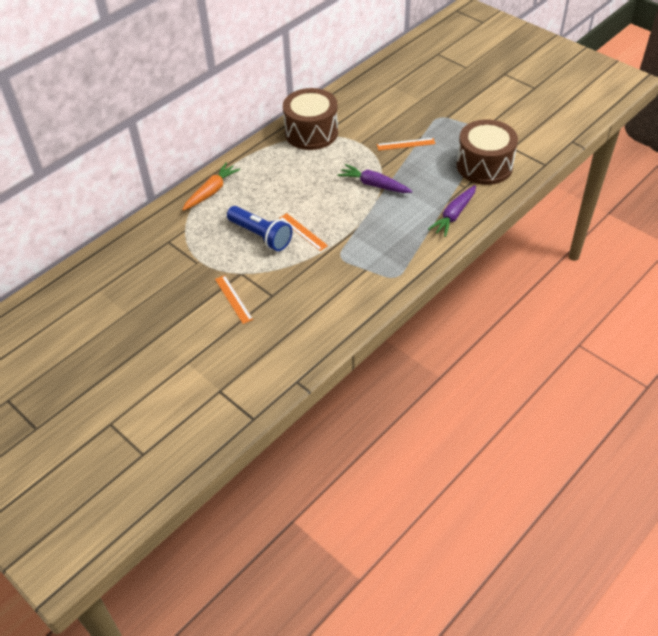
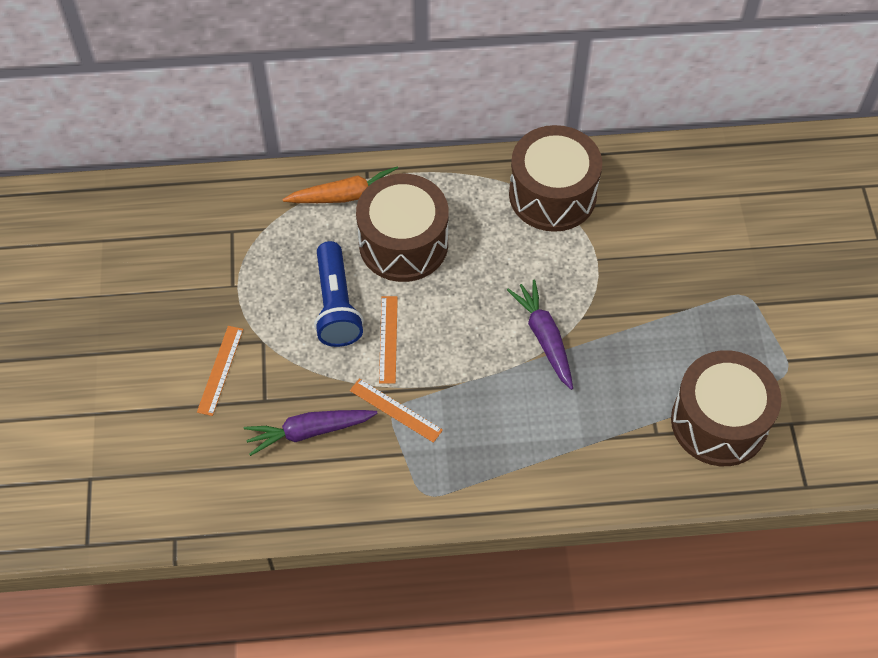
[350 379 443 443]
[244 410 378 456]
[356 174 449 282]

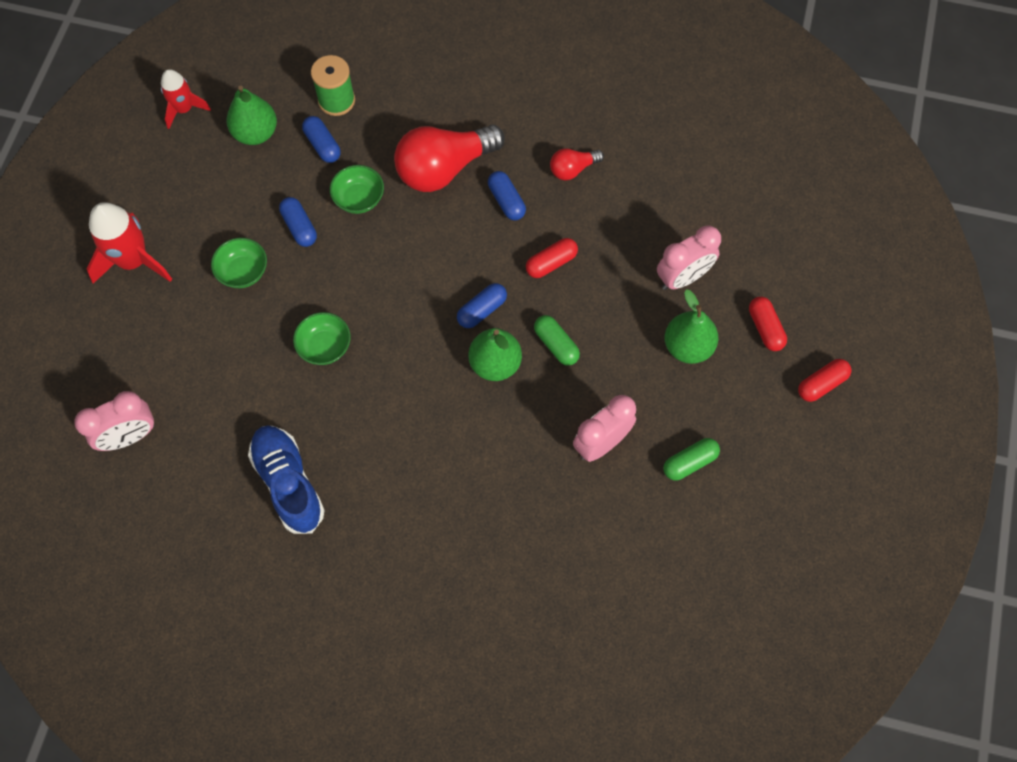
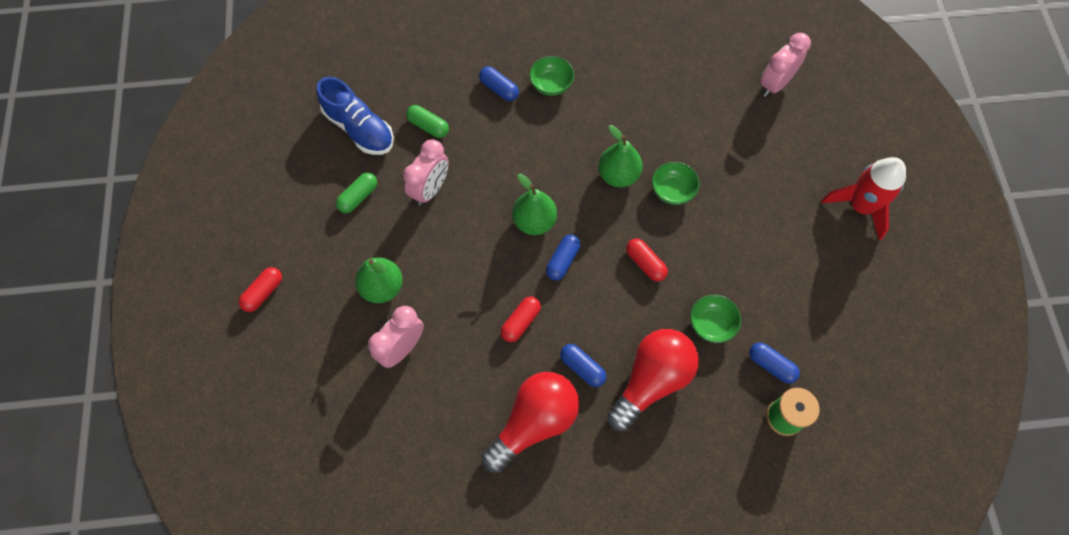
[161 69 211 129] (first image)
[529 56 574 96]
[598 125 643 187]
[316 77 394 155]
[479 66 519 101]
[406 105 449 138]
[482 372 580 473]
[626 239 668 281]

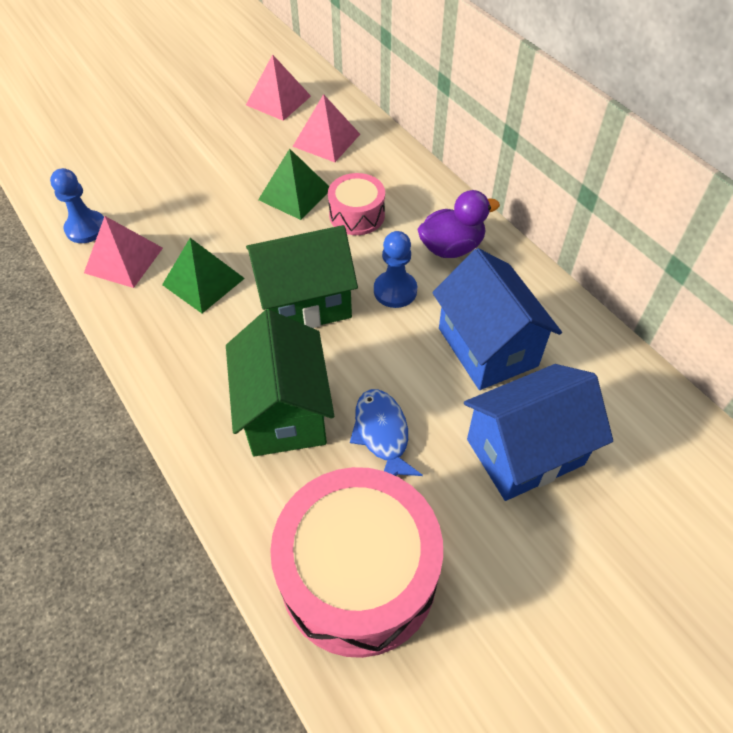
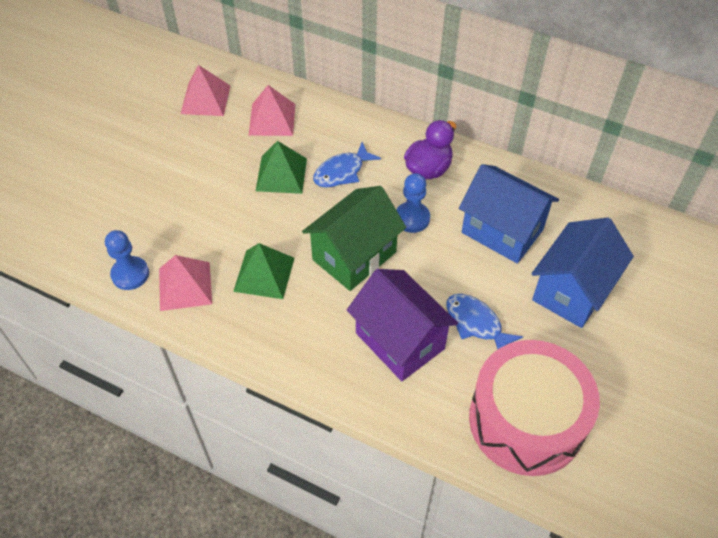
[347 269 458 381]
[313 142 381 188]

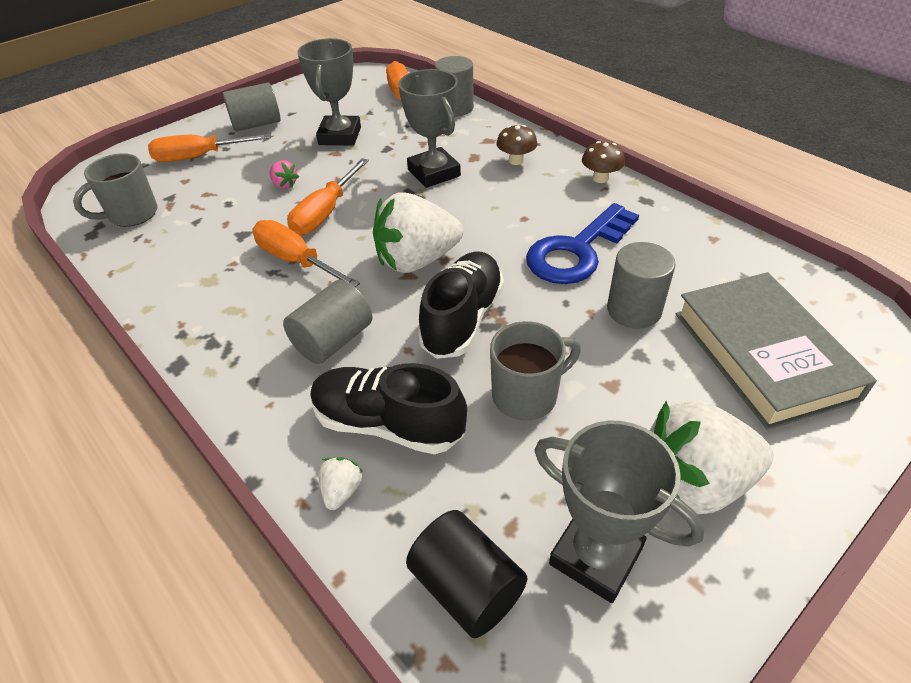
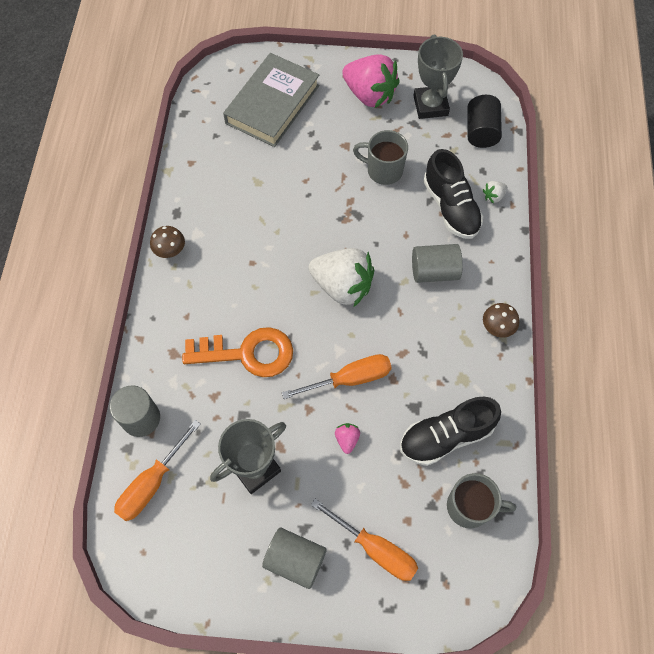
[252 220 360 287] (first image)
[182 327 293 377]
[400 397 501 466]
[483 303 519 338]
[526 203 639 284] (first image)
[607 242 676 329] (first image)
[342 54 400 108]

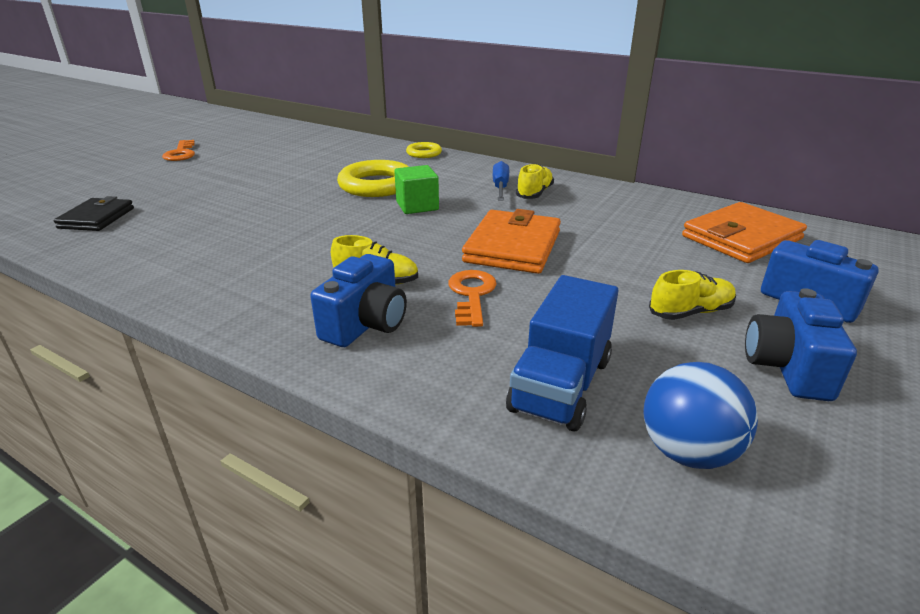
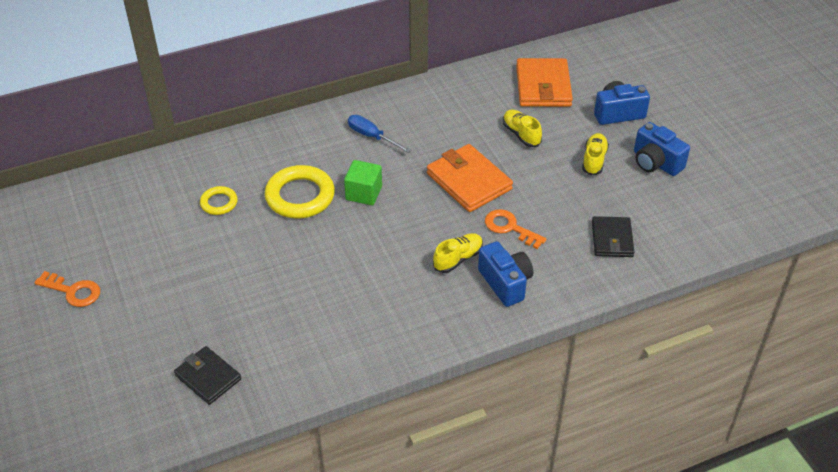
[200 186 238 215]
[592 216 634 257]
[503 109 542 147]
[644 362 758 469] (first image)

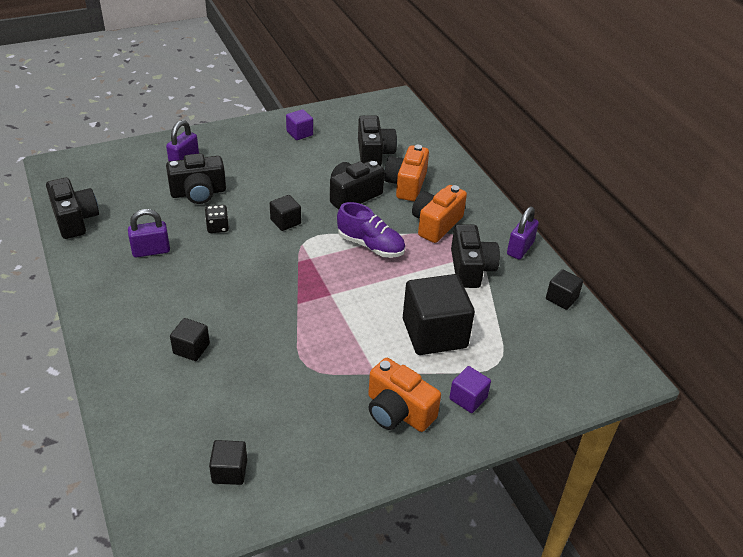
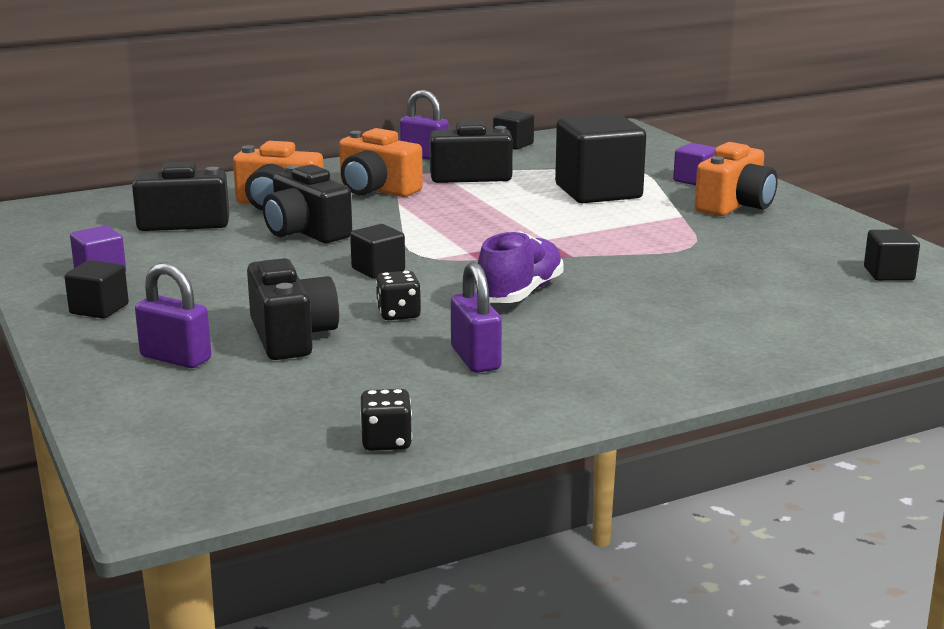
[360 389 412 451]
[64 260 129 319]
[475 231 564 303]

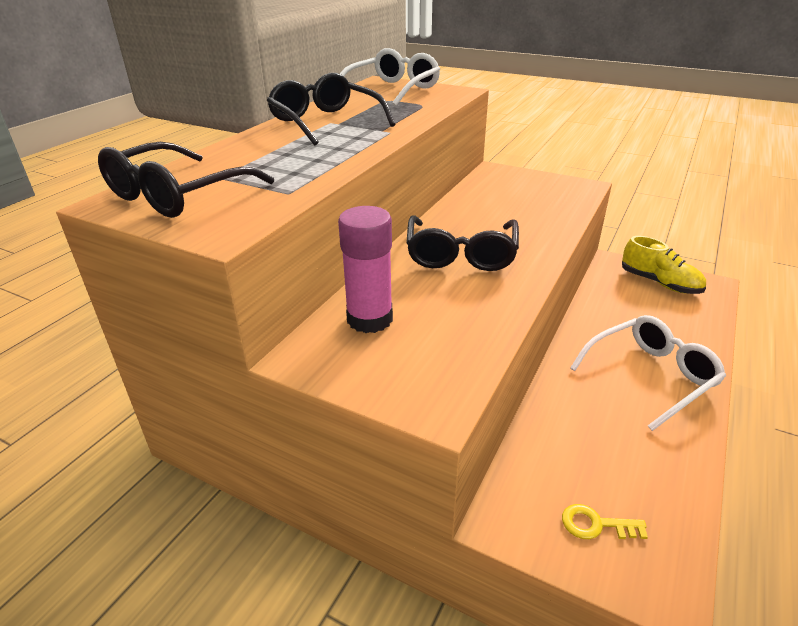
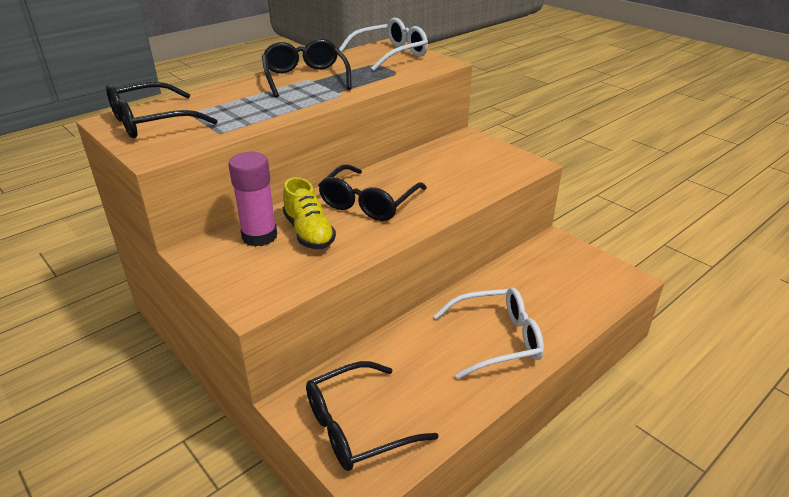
[306 361 439 471]
[283 177 336 249]

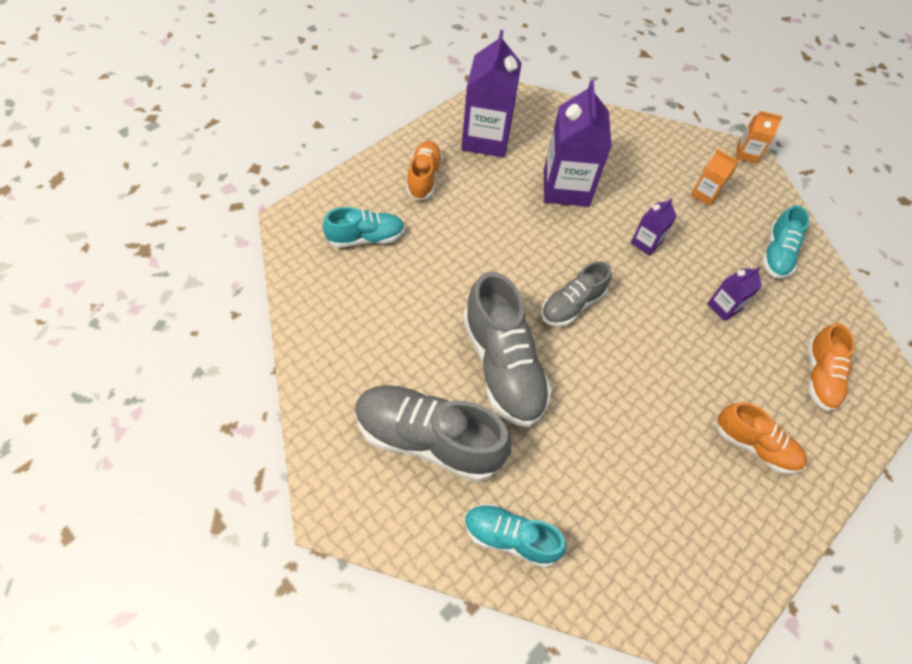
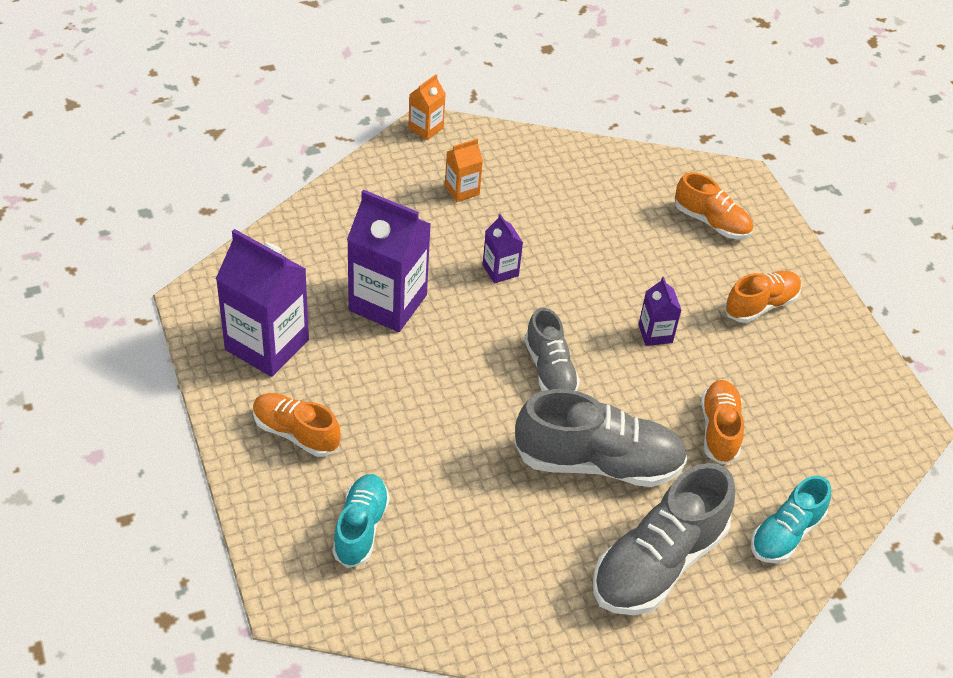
[638 277 681 346]
[762 205 809 279] (first image)
[701 380 744 465]

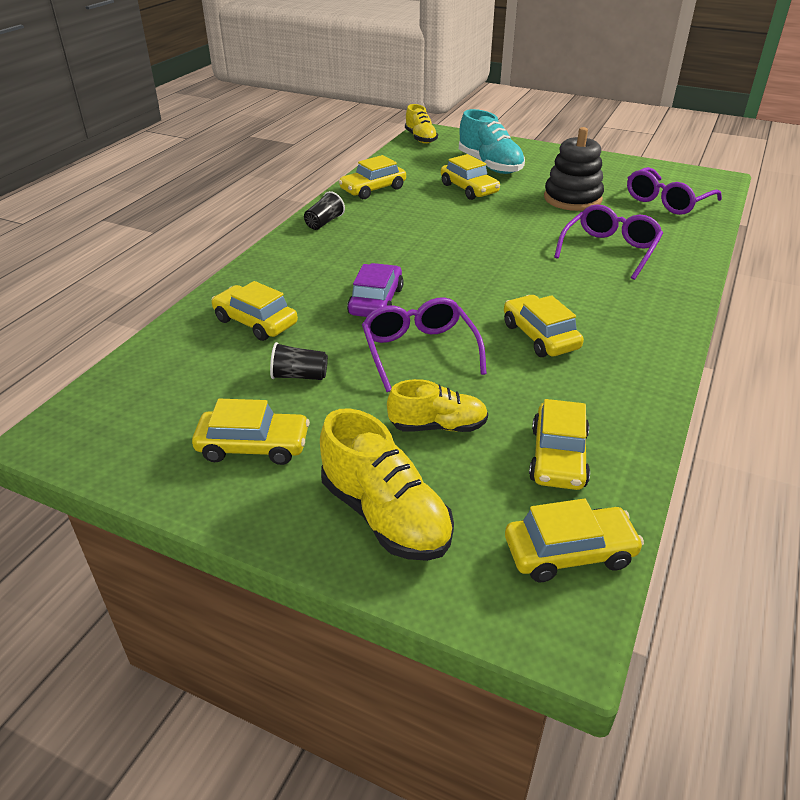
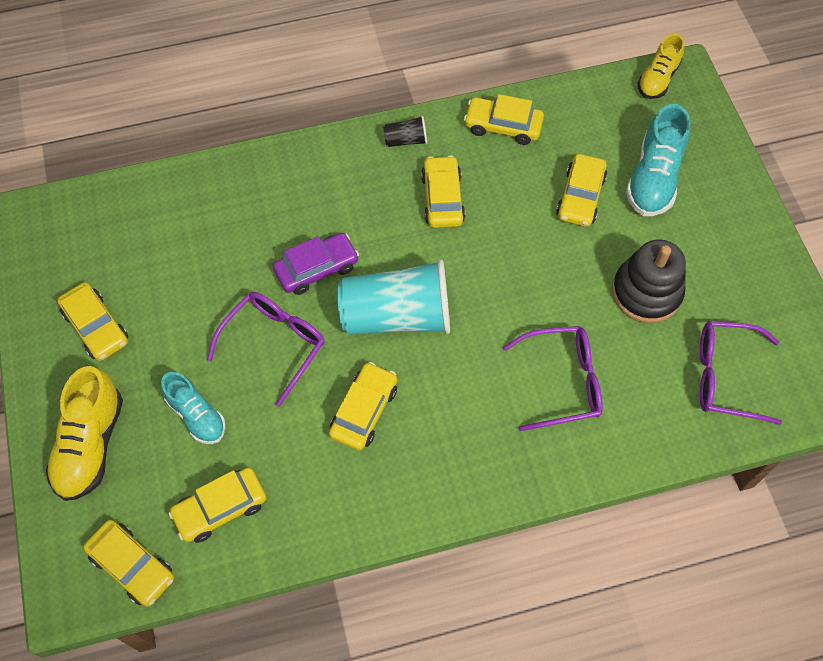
[421 155 465 228]
[270 342 328 380] (first image)
[161 372 226 444]
[337 259 450 335]

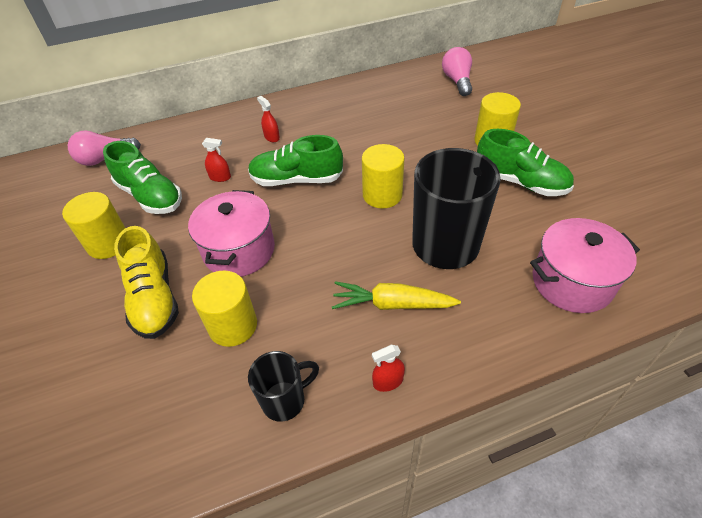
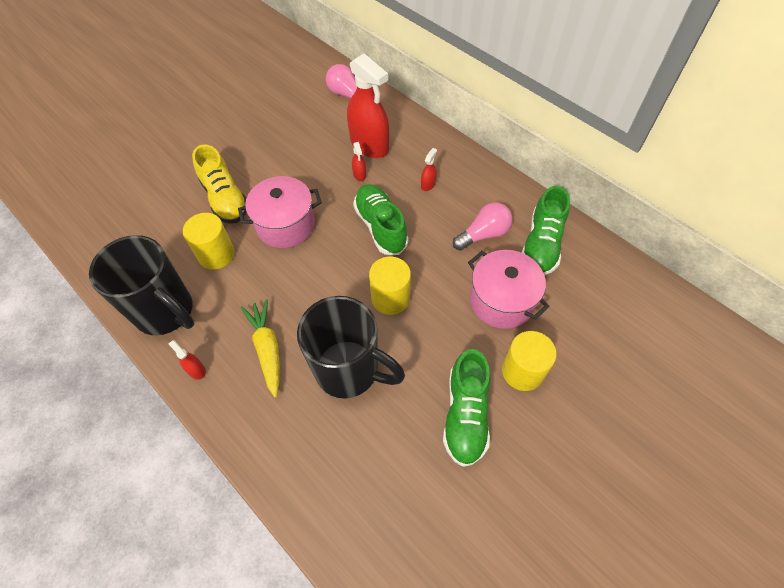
[62 192 125 259] (first image)
[522 186 570 275]
[192 144 247 224]
[89 235 195 335]
[453 202 513 250]
[468 250 550 329]
[347 54 389 158]

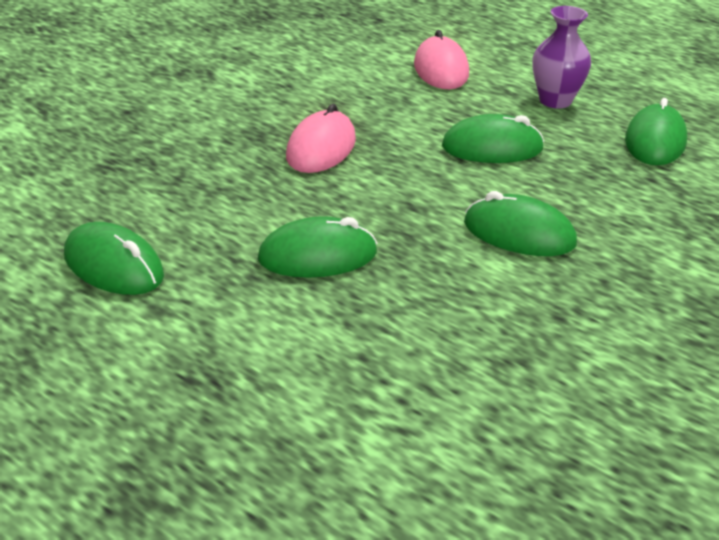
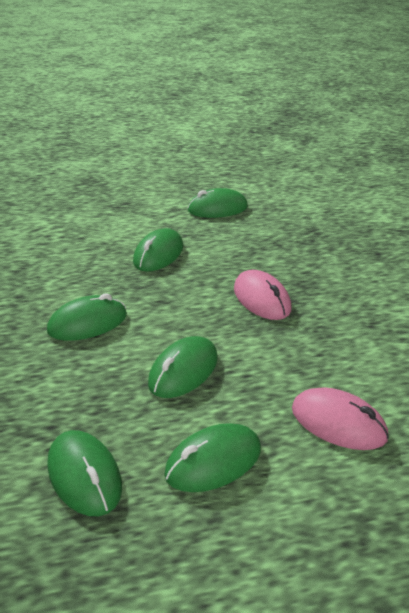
[164 423 261 492]

